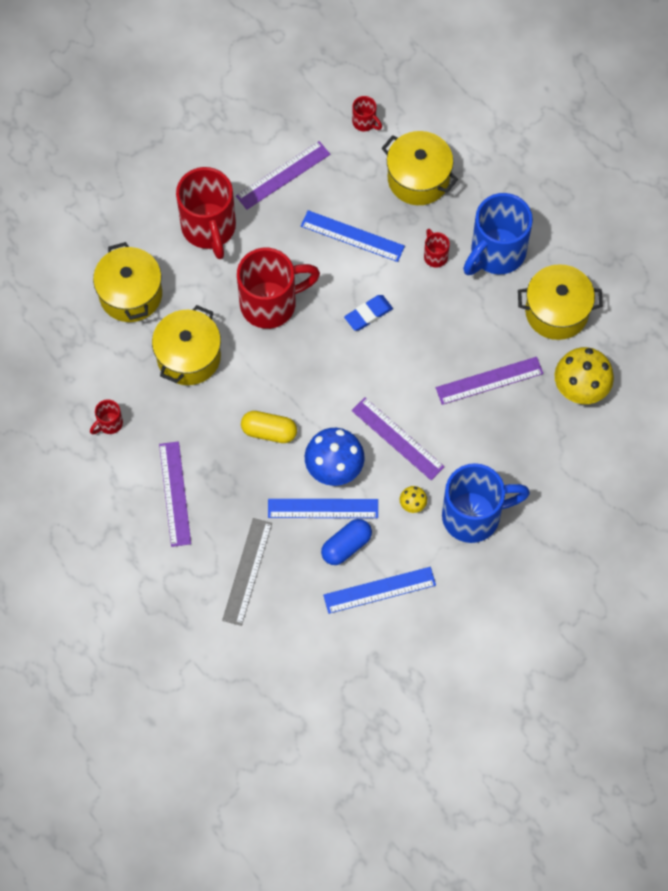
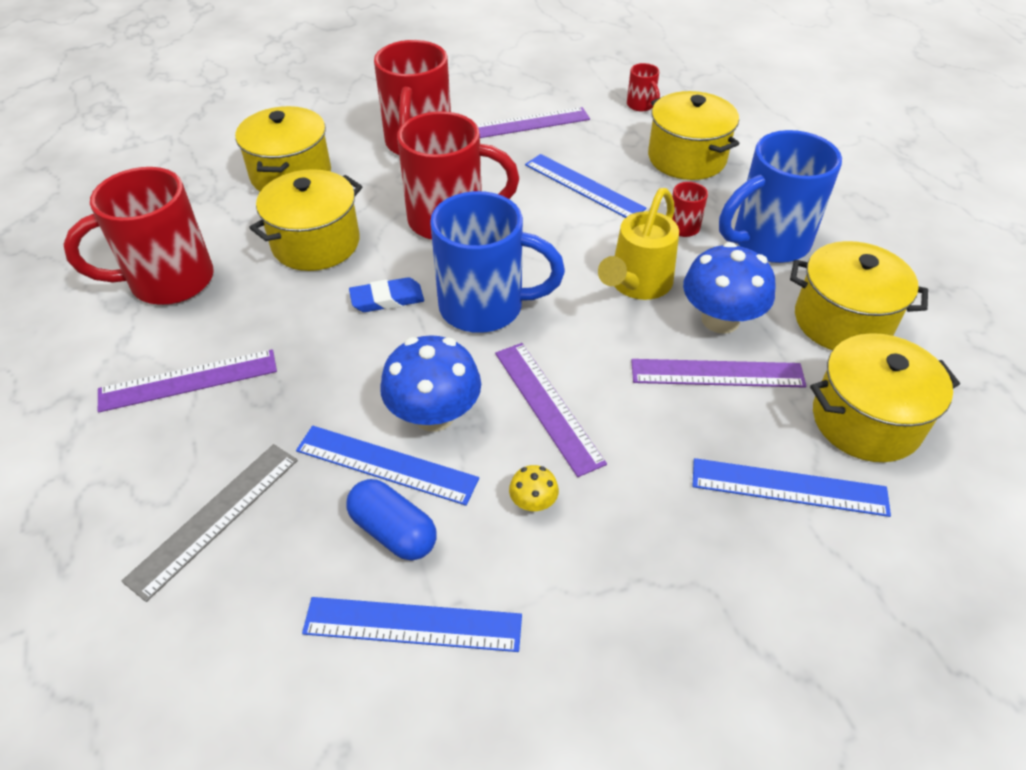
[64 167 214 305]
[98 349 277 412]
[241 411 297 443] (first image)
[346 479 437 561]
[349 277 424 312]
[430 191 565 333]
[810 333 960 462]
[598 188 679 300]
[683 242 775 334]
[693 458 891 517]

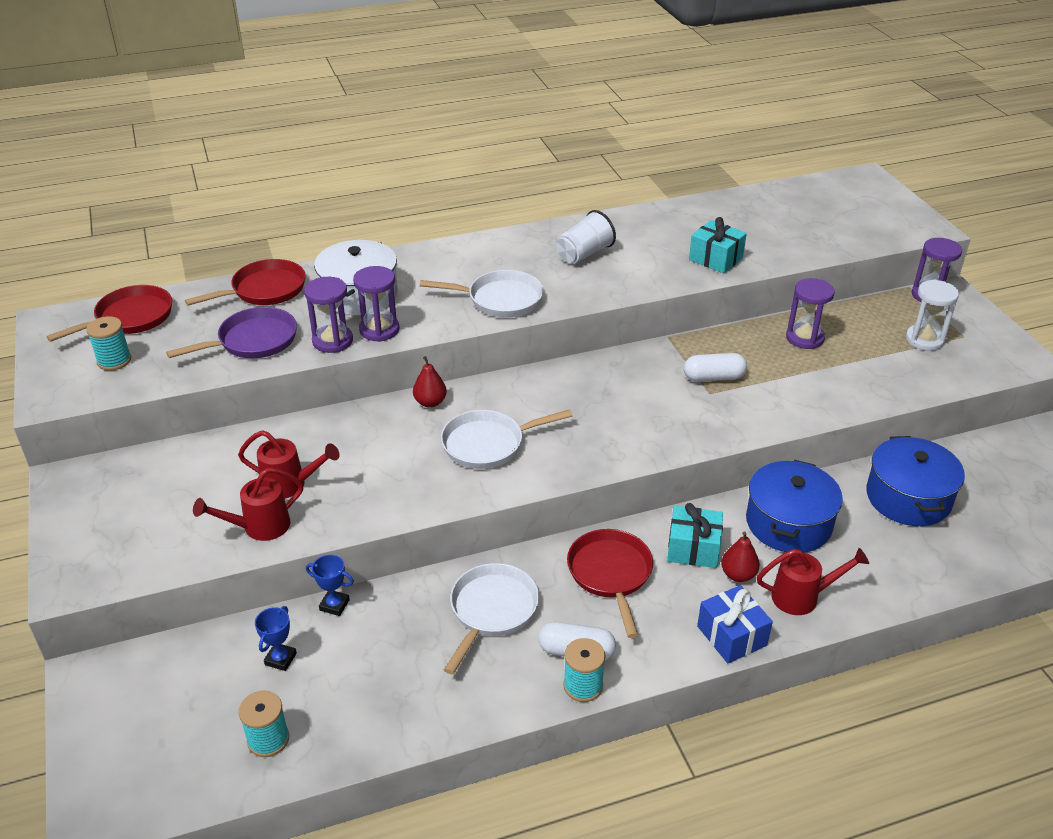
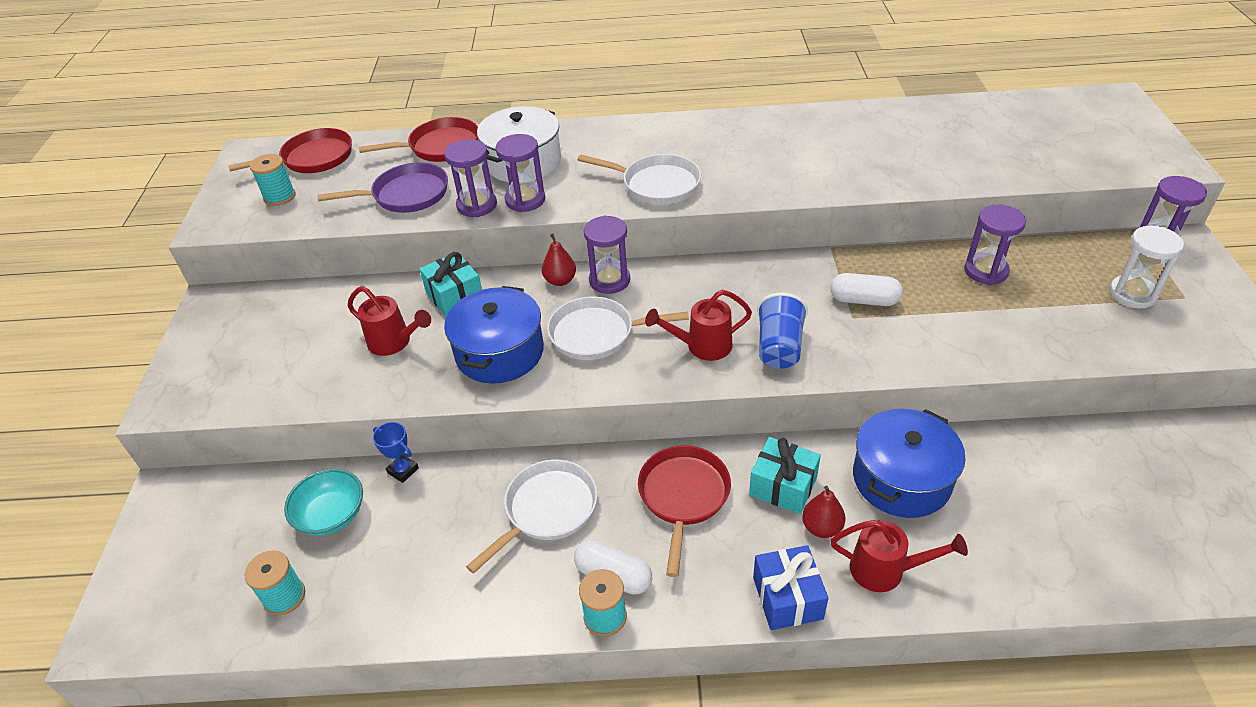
[645 290 752 361]
[284 469 363 536]
[556 210 616 264] (first image)
[419 252 482 317]
[444 286 544 384]
[584 215 630 294]
[757 293 808 369]

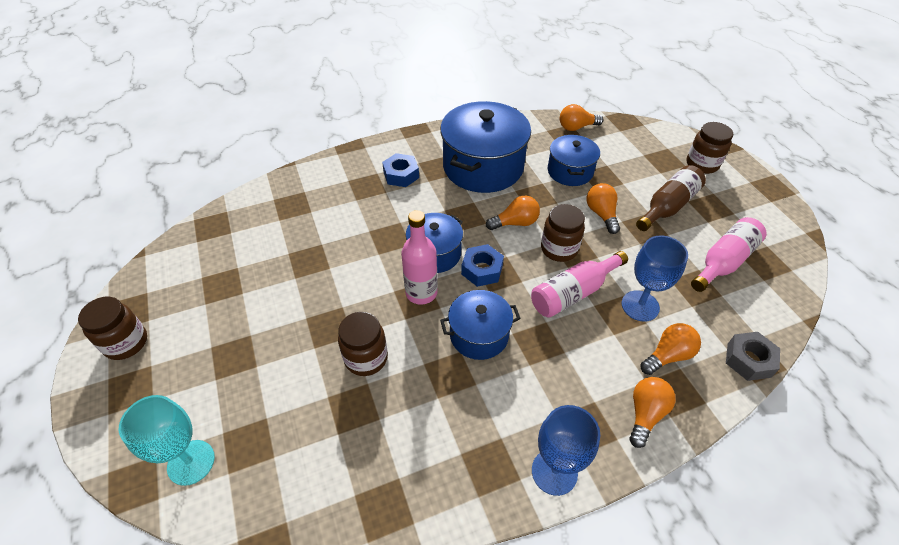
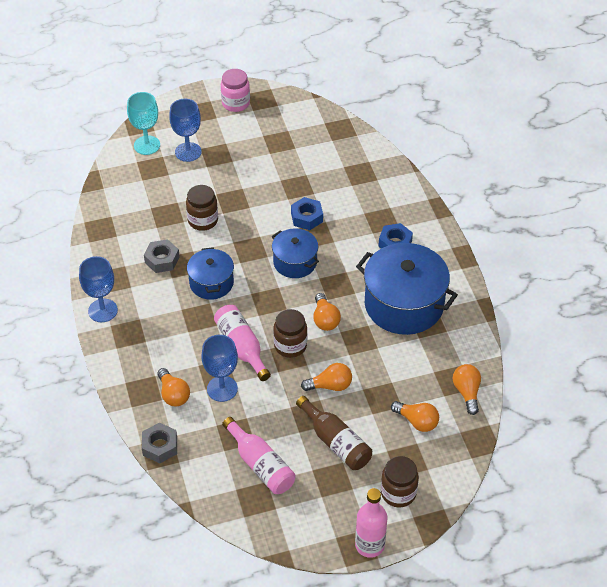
[221 69 250 112]
[355 488 387 558]
[291 197 323 230]
[548 135 600 186] (first image)
[391 401 439 432]
[144 239 180 273]
[169 99 202 162]

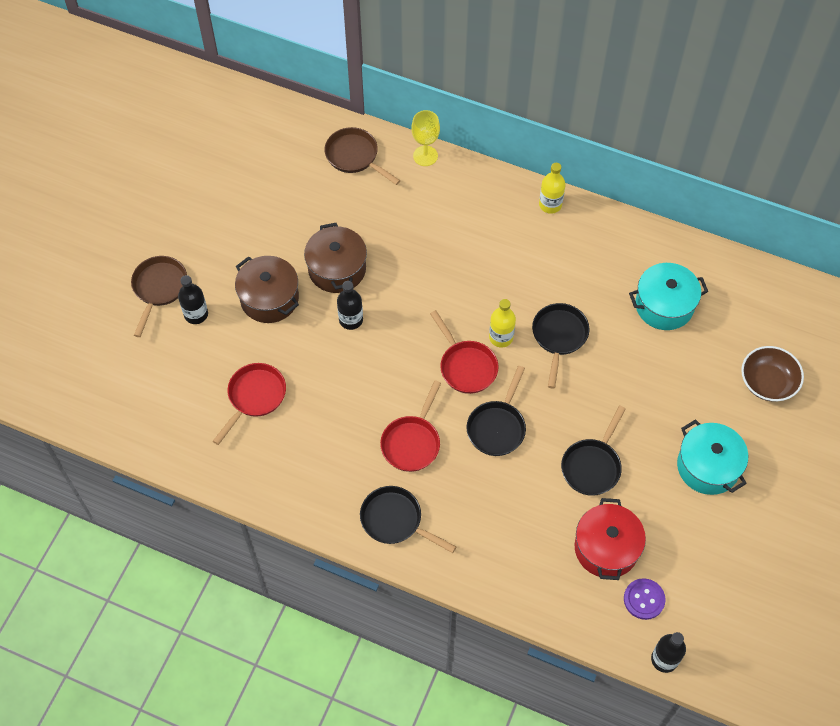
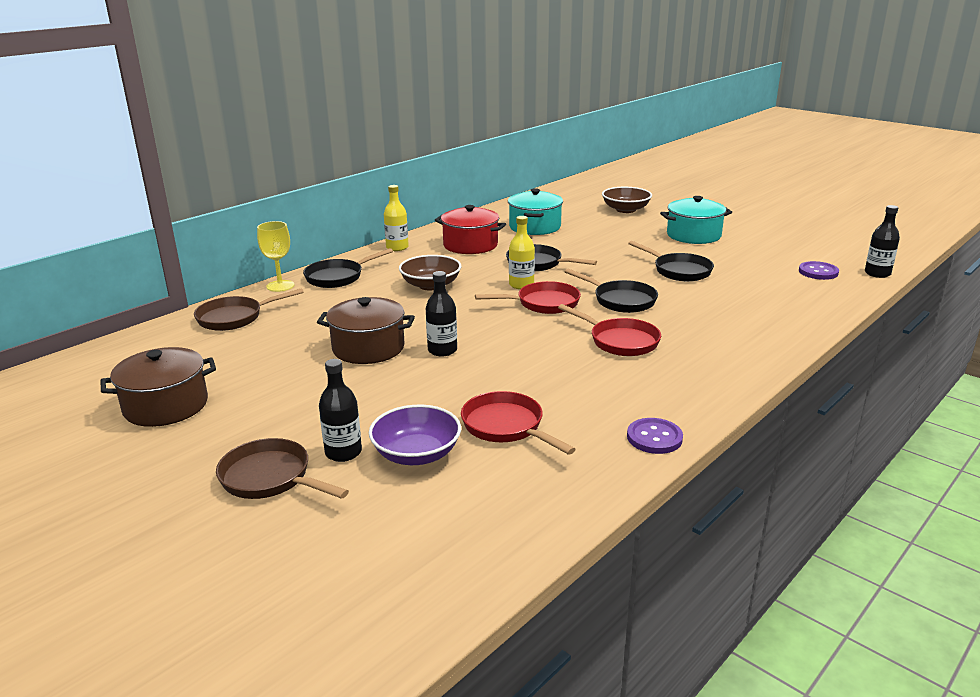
[100 347 216 427]
[303 248 393 288]
[435 205 506 254]
[369 404 461 465]
[399 255 461 290]
[627 418 683 454]

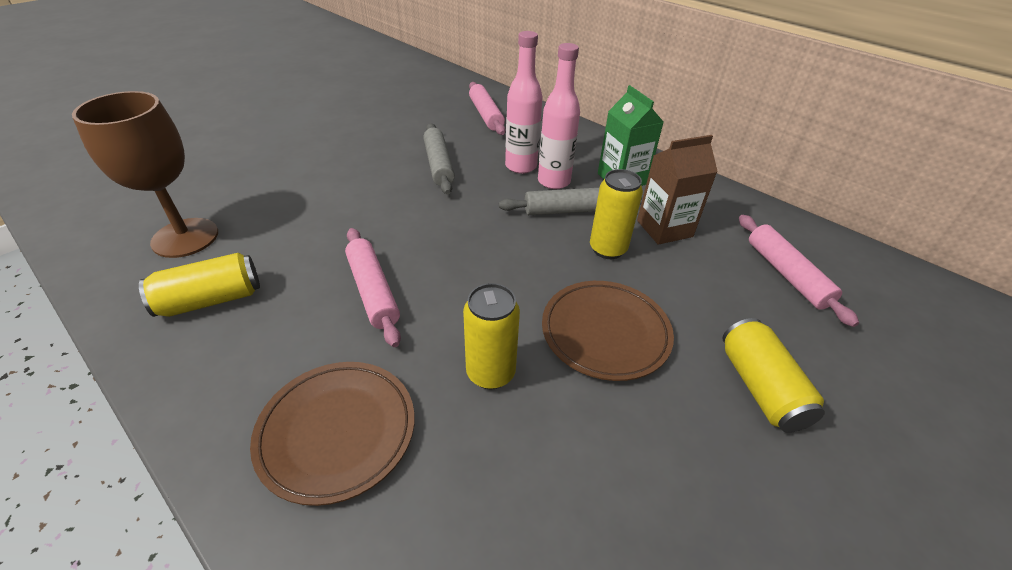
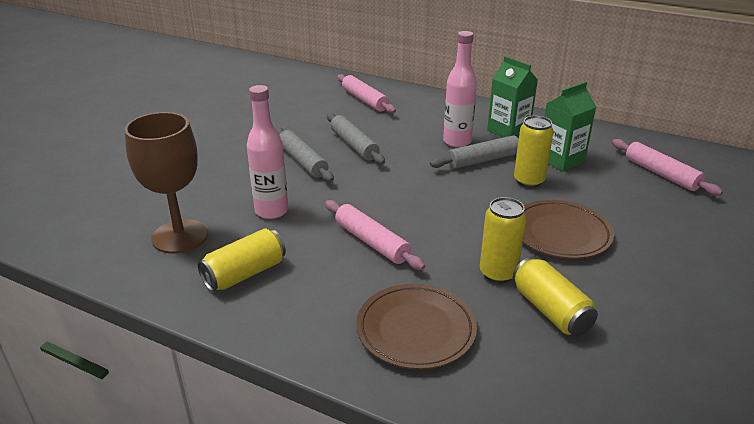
[247 85 288 219]
[544 82 596 171]
[513 257 598 336]
[275 128 334 182]

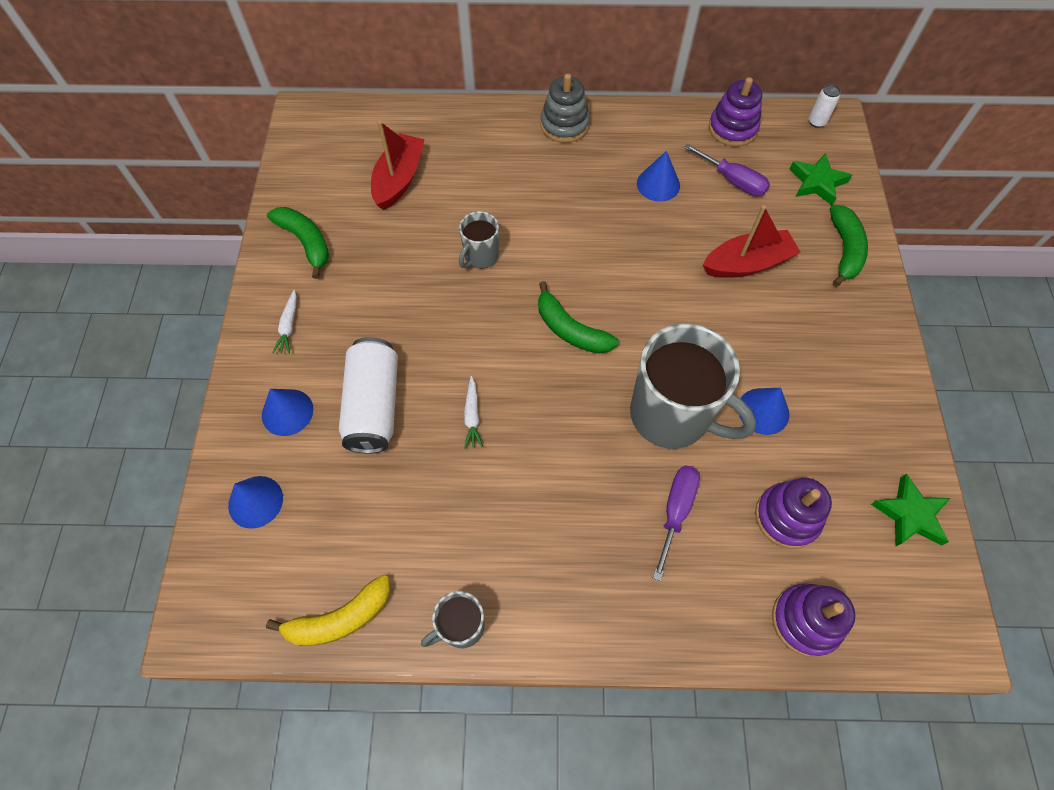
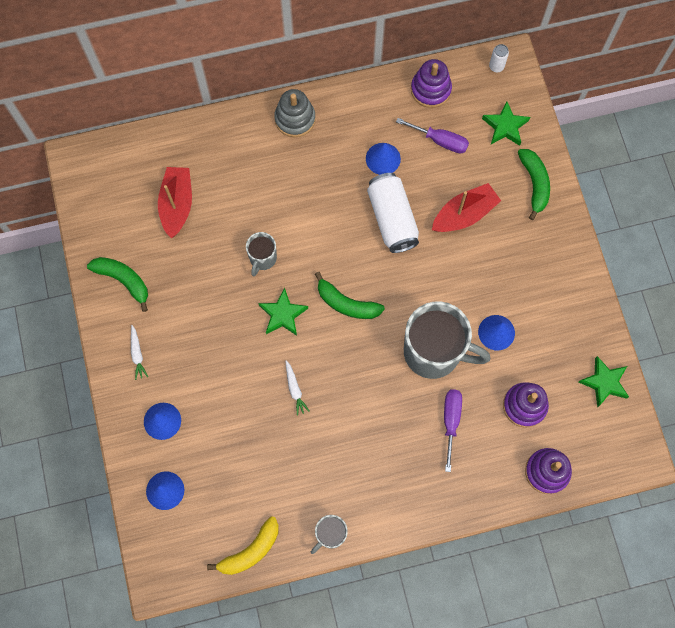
[367 173 419 253]
[258 287 308 336]

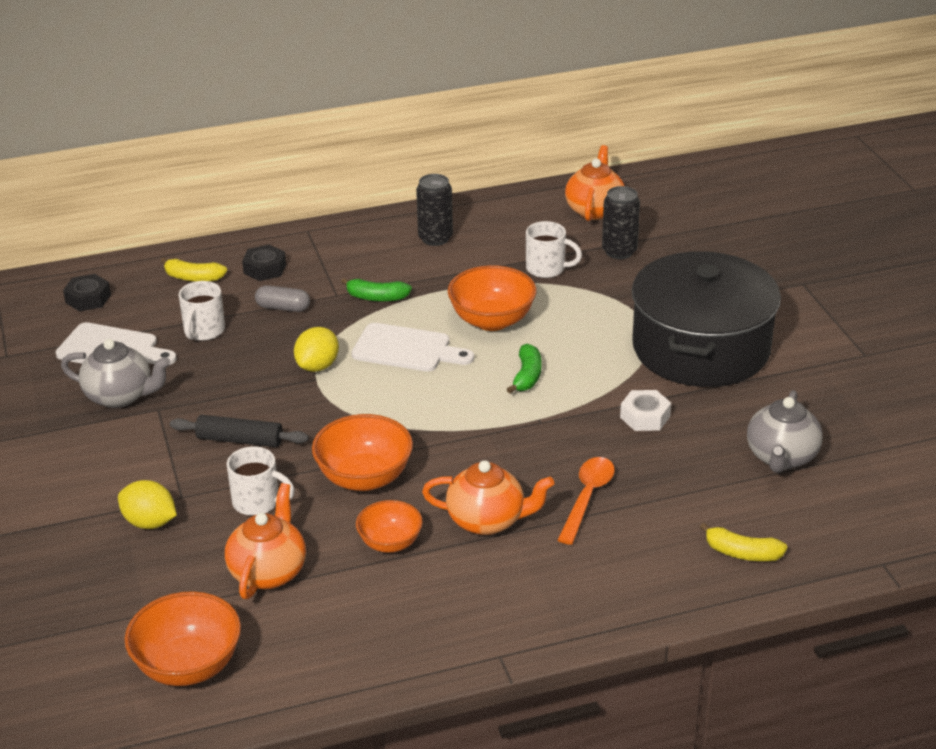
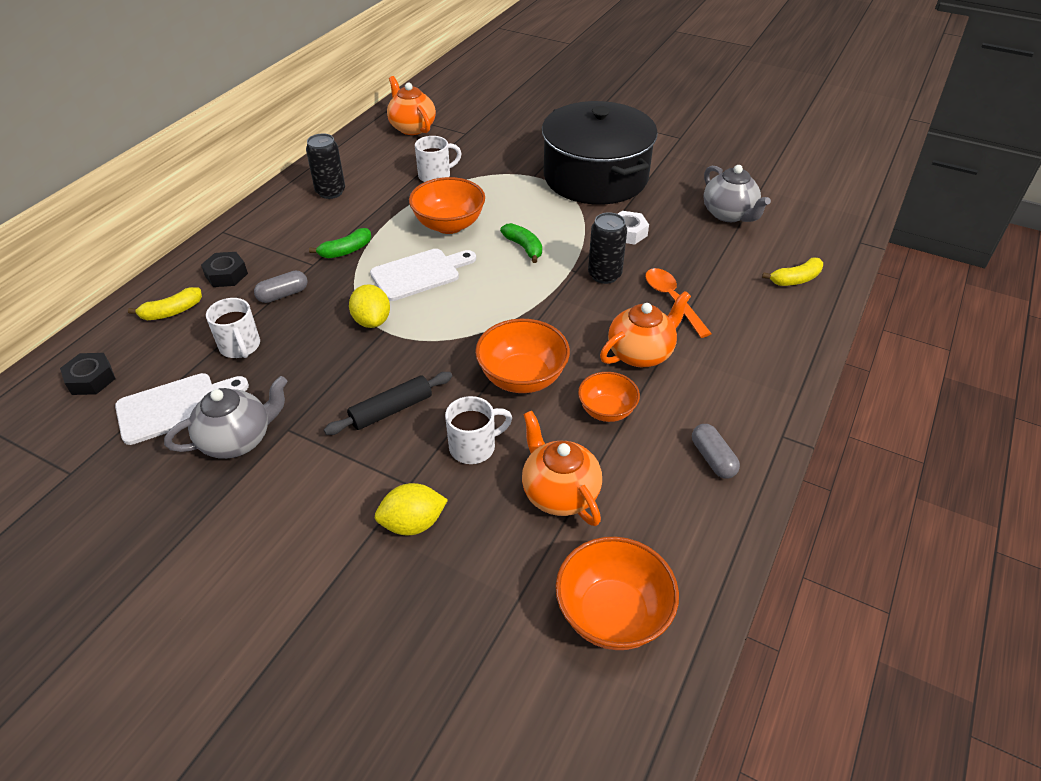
[588 212 627 284]
[692 424 740 479]

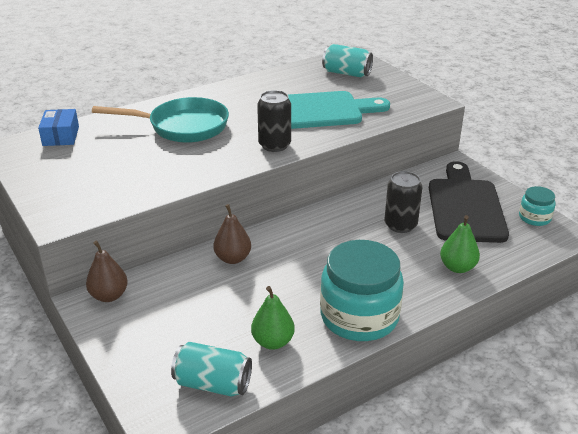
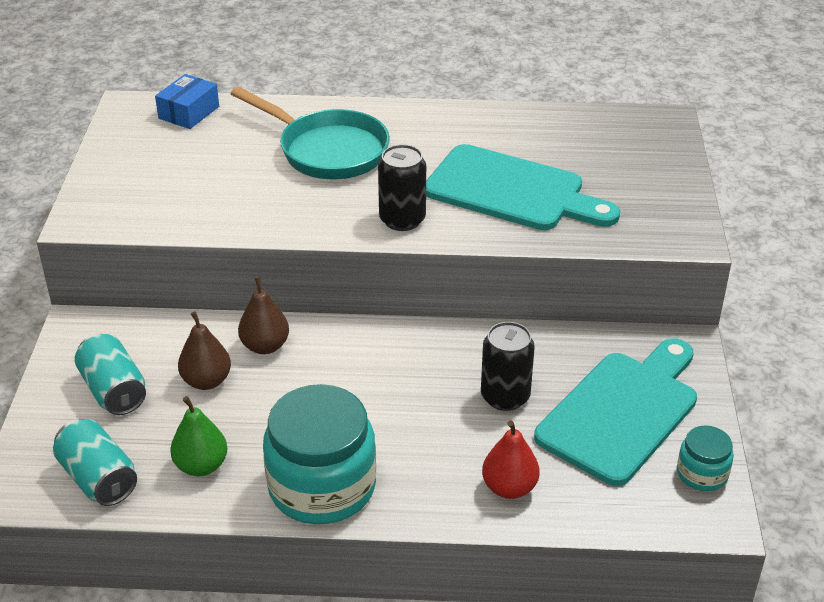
[178 311 231 390]
[74 334 146 415]
[534 339 697 486]
[482 421 540 499]

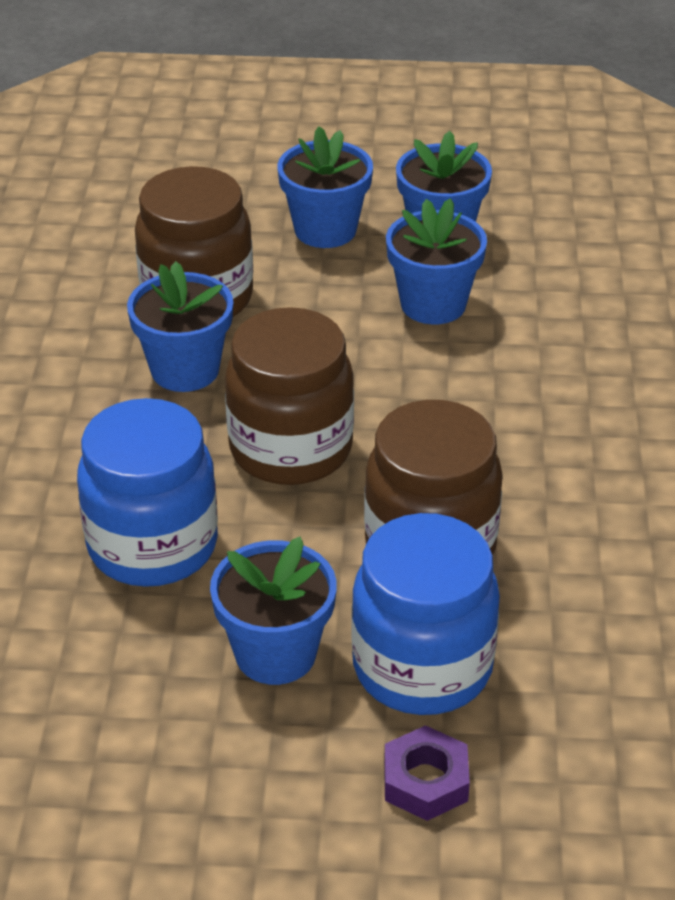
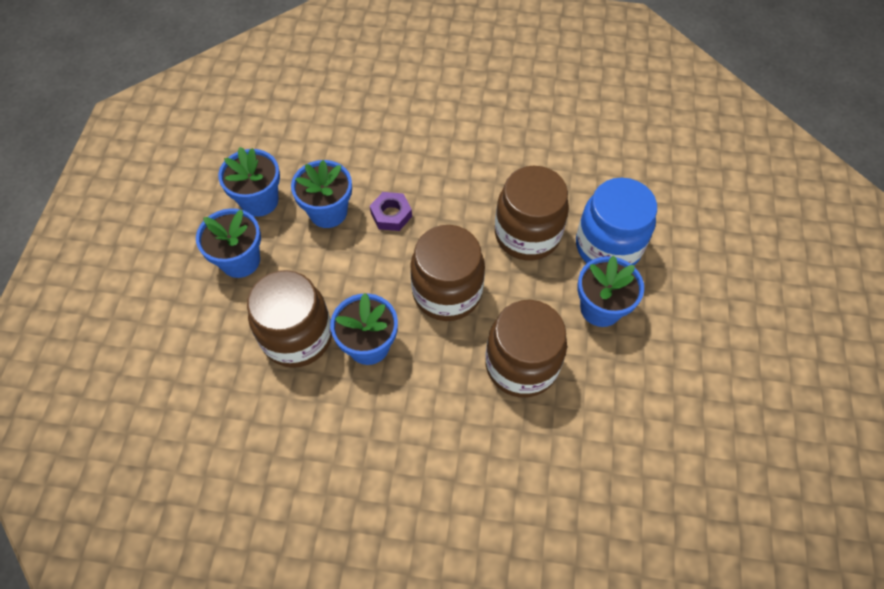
[485 300 567 397]
[370 192 412 231]

